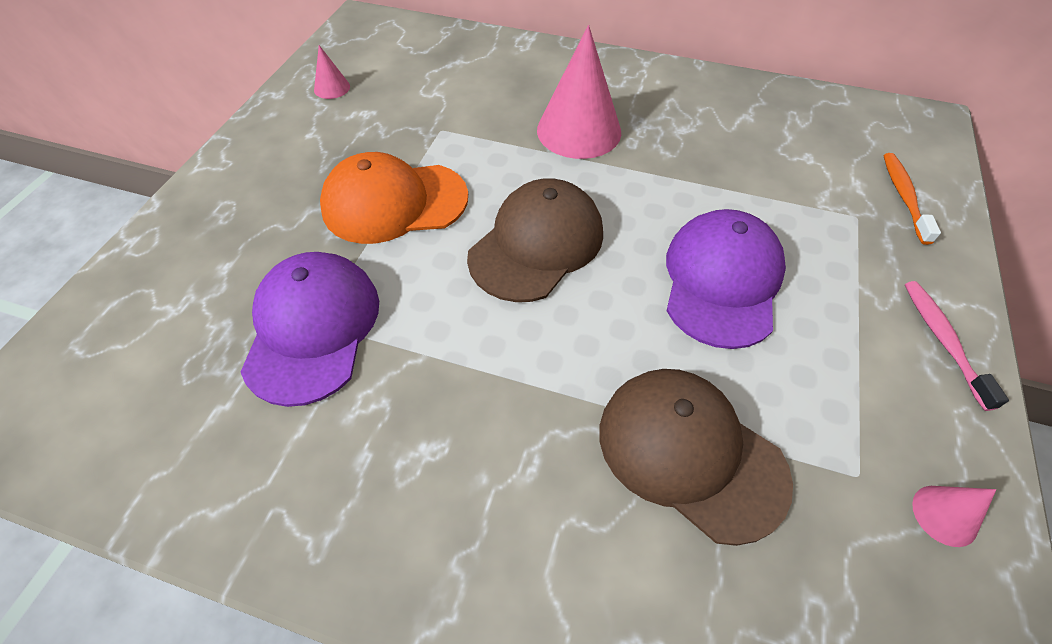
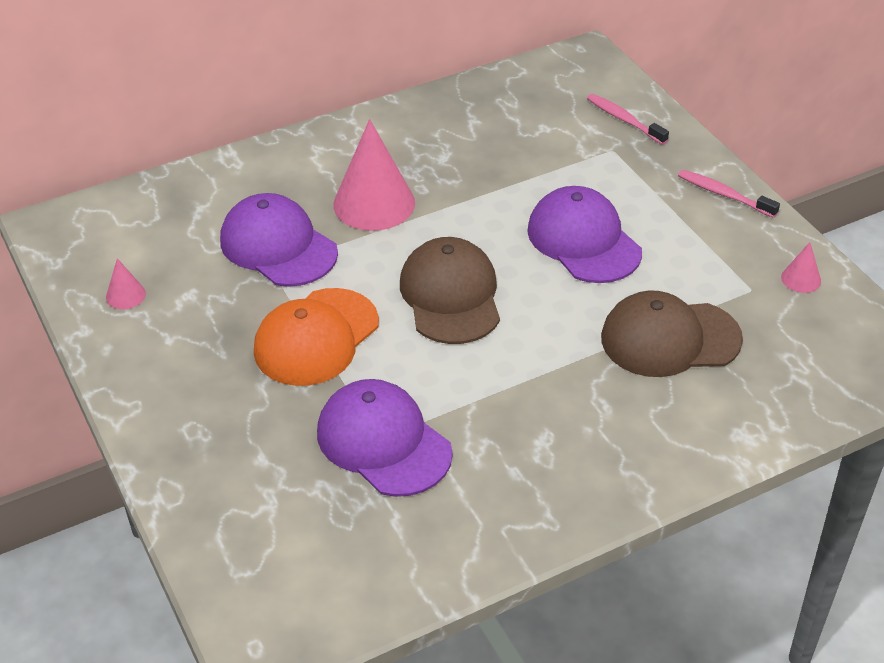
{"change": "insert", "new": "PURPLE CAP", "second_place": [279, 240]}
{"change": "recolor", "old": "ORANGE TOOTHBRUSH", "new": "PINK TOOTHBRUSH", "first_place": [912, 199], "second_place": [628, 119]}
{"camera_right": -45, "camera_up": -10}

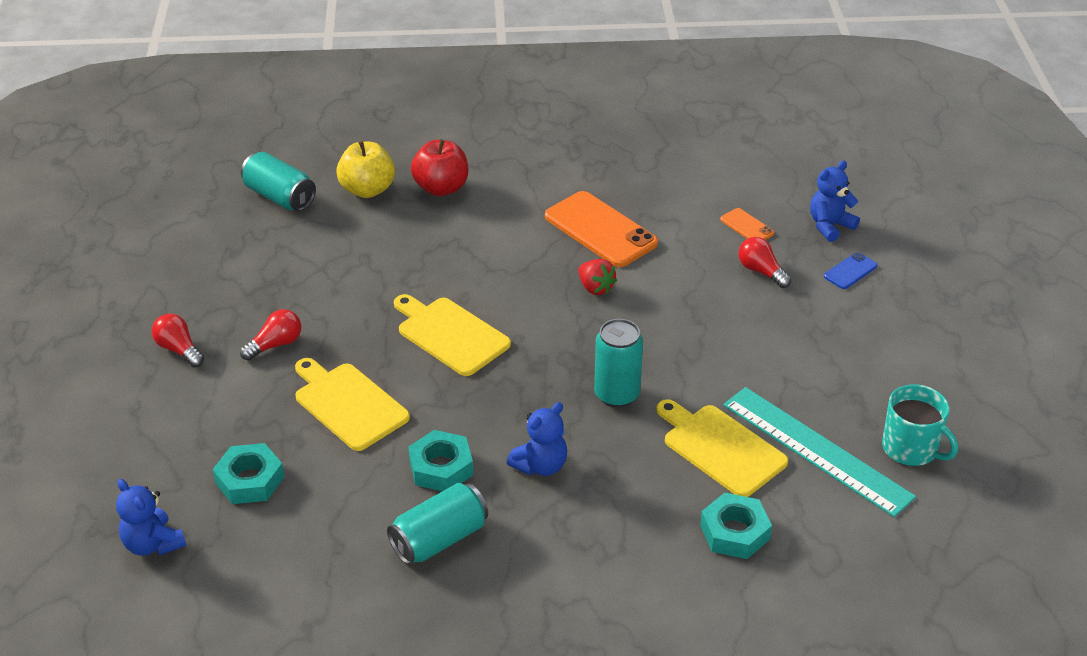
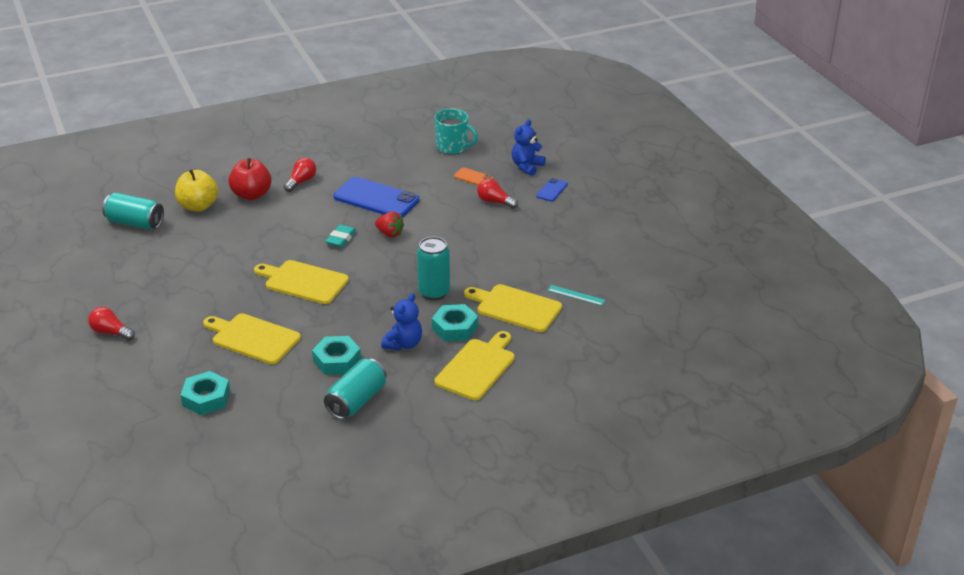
{"change": "move", "old": "RED LIGHT BULB", "first_place": [270, 335], "second_place": [300, 175]}
{"change": "insert", "new": "TURQUOISE ERASER", "second_place": [341, 236]}
{"change": "recolor", "old": "ORANGE PHONE", "new": "BLUE PHONE", "first_place": [601, 229], "second_place": [376, 197]}
{"change": "move", "old": "TURQUOISE NUT", "first_place": [736, 526], "second_place": [455, 322]}
{"change": "move", "old": "TURQUOISE MUG", "first_place": [920, 425], "second_place": [456, 131]}
{"change": "insert", "new": "YELLOW CUTTING BOARD", "second_place": [475, 365]}
{"change": "resize", "old": "TURQUOISE RULER", "first_place": [819, 452], "second_place": [576, 295], "factor": 0.41}
{"change": "delete", "old": "BLUE TEDDY BEAR", "first_place": [151, 517]}
{"camera_right": -20, "camera_up": -5}

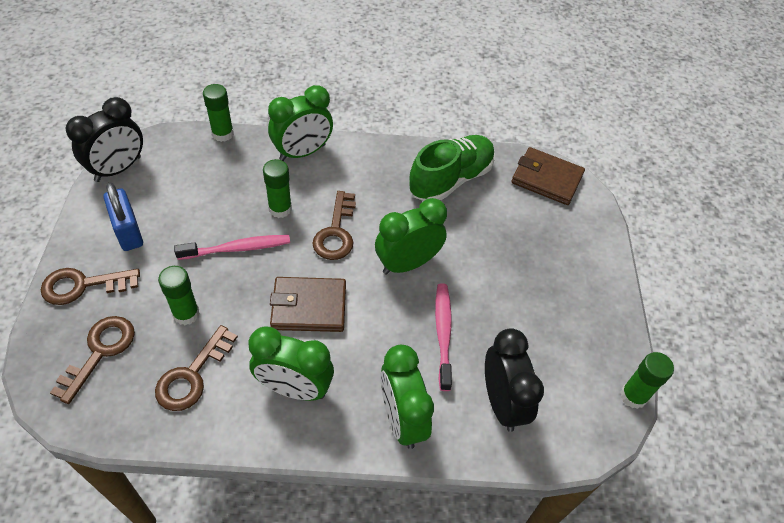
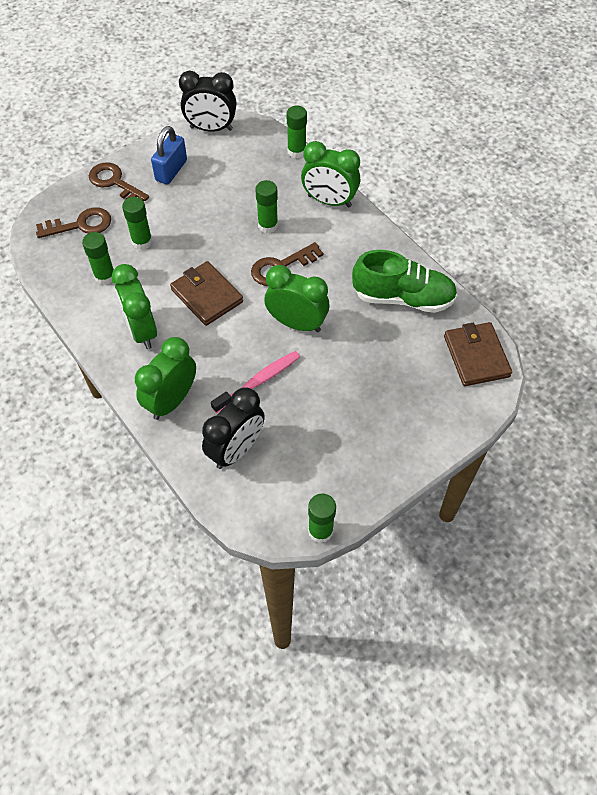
{"change": "replace", "old": "BROWN KEY", "new": "GREEN GLUE STICK", "first_place": [196, 368], "second_place": [98, 258]}
{"change": "delete", "old": "PINK TOOTHBRUSH", "first_place": [232, 247]}
{"camera_right": 55, "camera_up": 5}

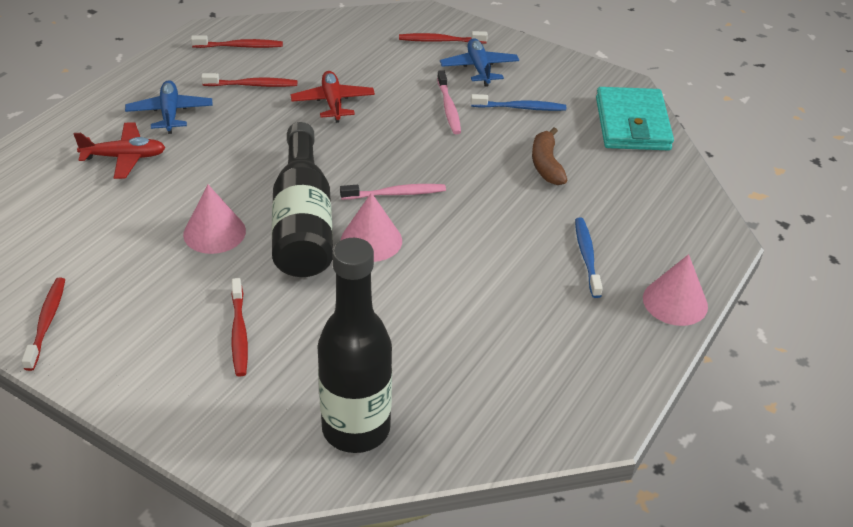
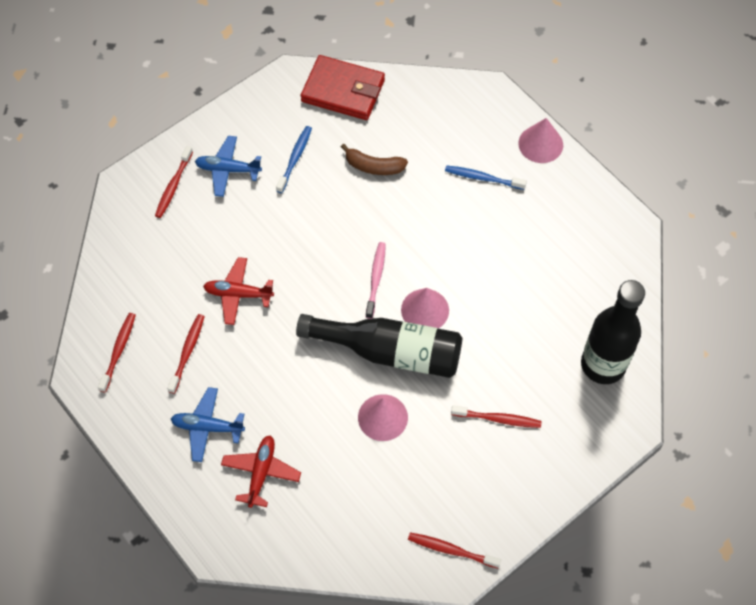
{"change": "recolor", "old": "TURQUOISE WALLET", "new": "RED WALLET", "first_place": [635, 118], "second_place": [343, 87]}
{"change": "delete", "old": "PINK TOOTHBRUSH", "first_place": [449, 102]}
{"camera_right": -70, "camera_up": 20}

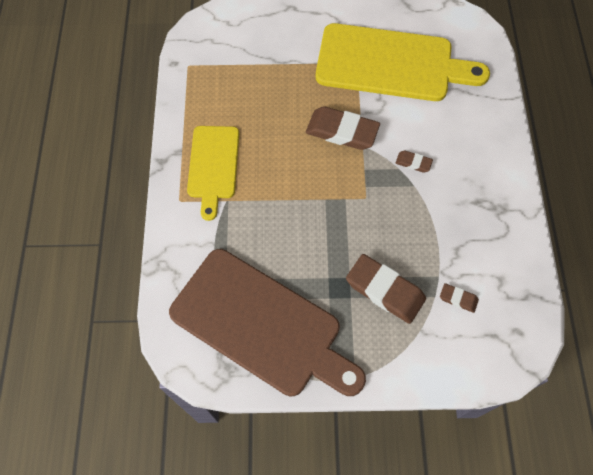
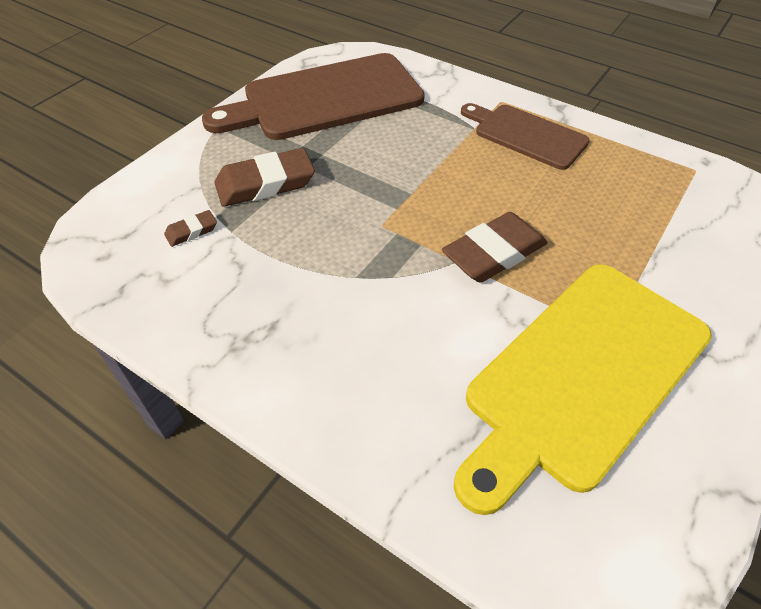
{"change": "recolor", "old": "YELLOW CUTTING BOARD", "new": "BROWN CUTTING BOARD", "first_place": [213, 173], "second_place": [525, 136]}
{"change": "delete", "old": "BROWN ERASER", "first_place": [414, 162]}
{"camera_right": 125, "camera_up": -15}

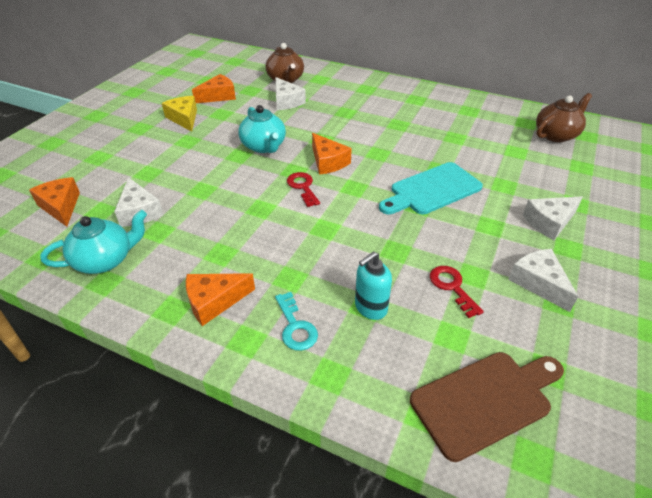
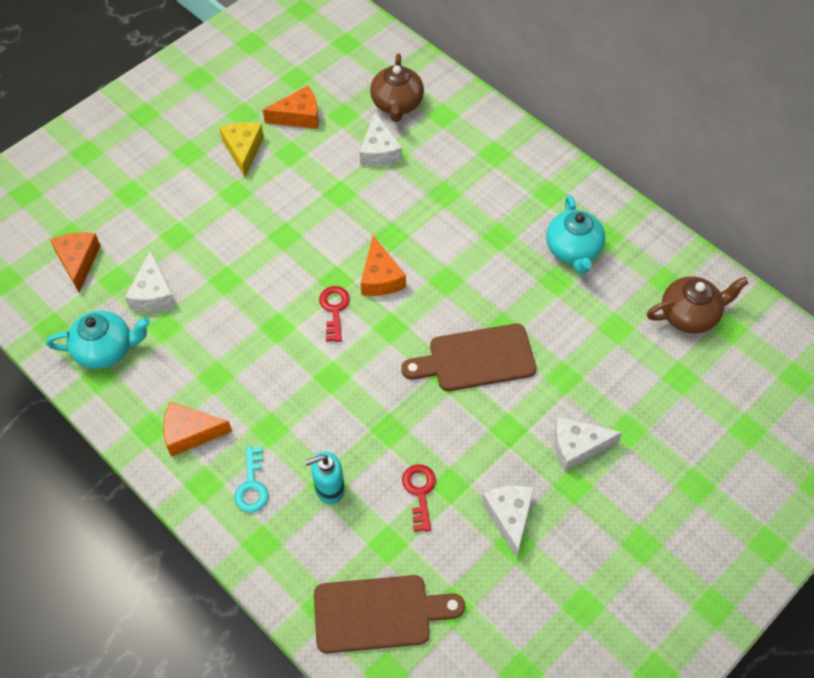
{"change": "recolor", "old": "TURQUOISE CUTTING BOARD", "new": "BROWN CUTTING BOARD", "first_place": [431, 188], "second_place": [469, 357]}
{"change": "move", "old": "TURQUOISE TEAPOT", "first_place": [262, 129], "second_place": [575, 234]}
{"camera_right": 20, "camera_up": 15}

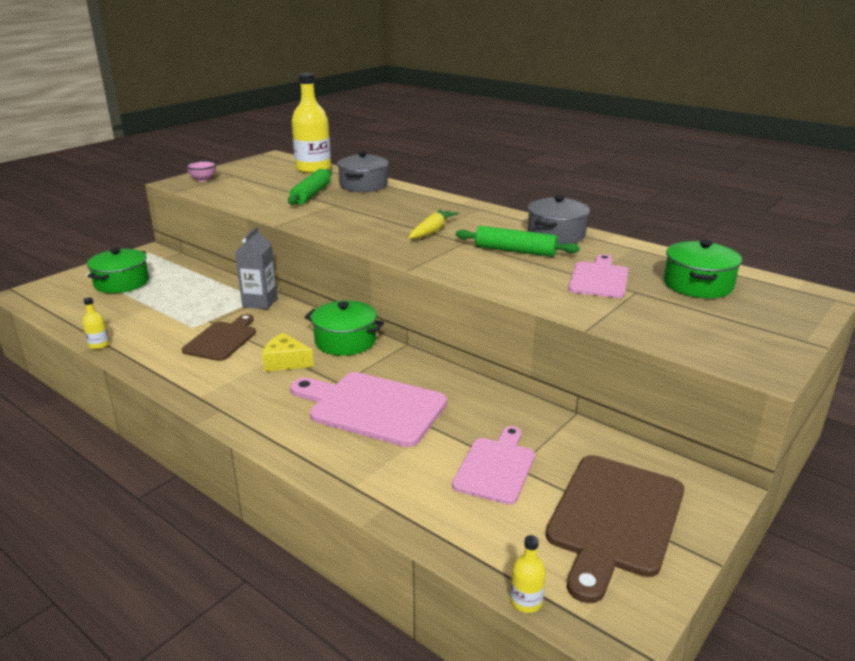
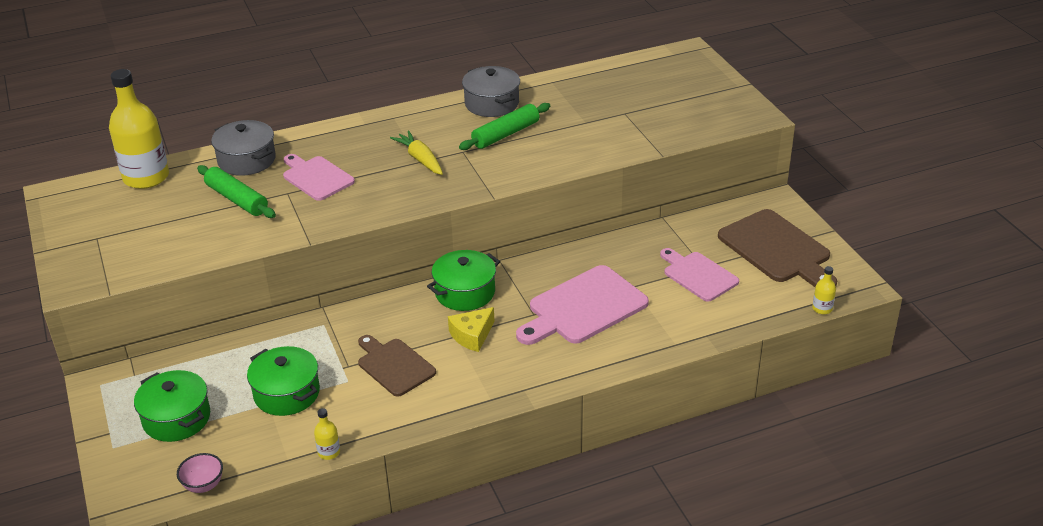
{"change": "move", "old": "PINK BOWL", "first_place": [201, 171], "second_place": [200, 473]}
{"change": "move", "old": "GREEN POT", "first_place": [703, 269], "second_place": [283, 381]}
{"change": "move", "old": "PINK CUTTING BOARD", "first_place": [598, 276], "second_place": [319, 177]}
{"change": "delete", "old": "GREY CARTON", "first_place": [256, 267]}
{"camera_right": -60, "camera_up": 10}

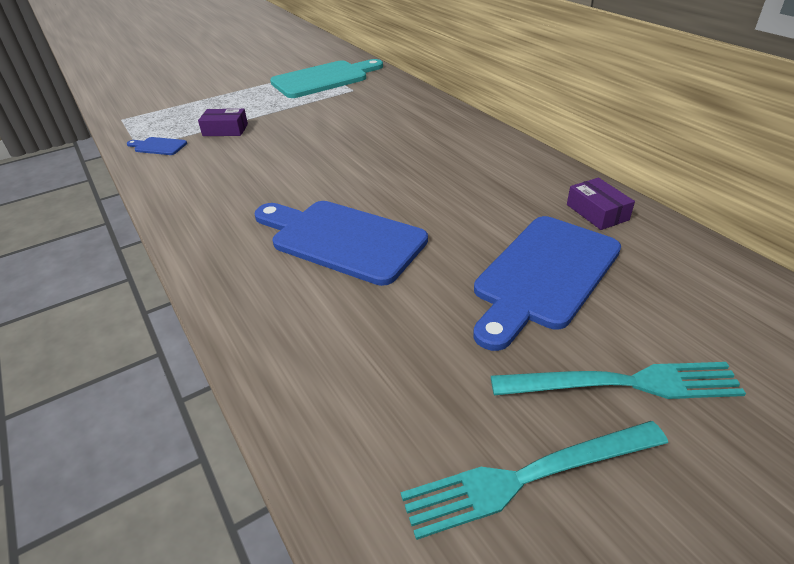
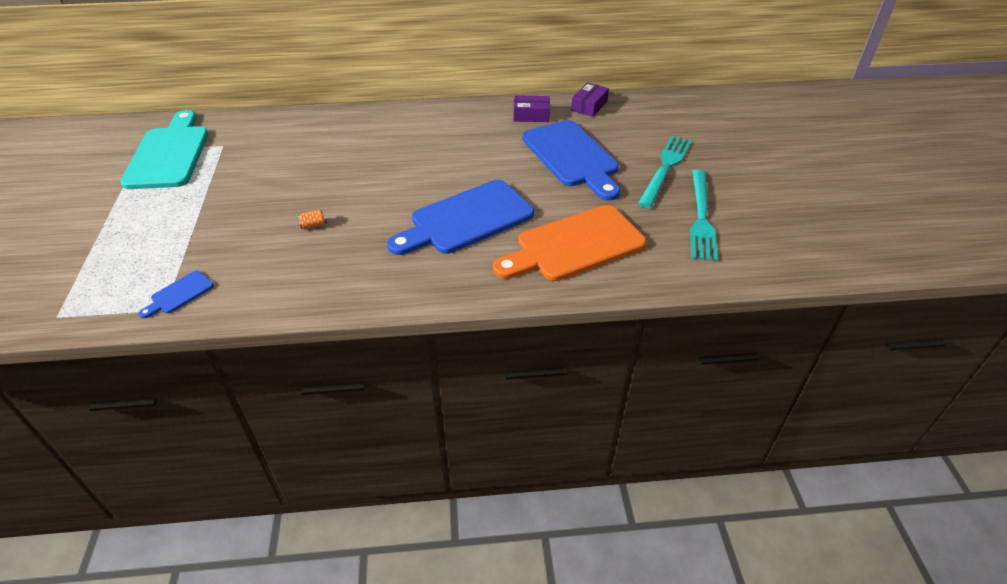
{"change": "insert", "new": "ORANGE CAN", "second_place": [312, 219]}
{"change": "insert", "new": "ORANGE CUTTING BOARD", "second_place": [569, 243]}
{"change": "move", "old": "PURPLE BOX", "first_place": [223, 122], "second_place": [590, 99]}
{"camera_right": -65, "camera_up": 5}

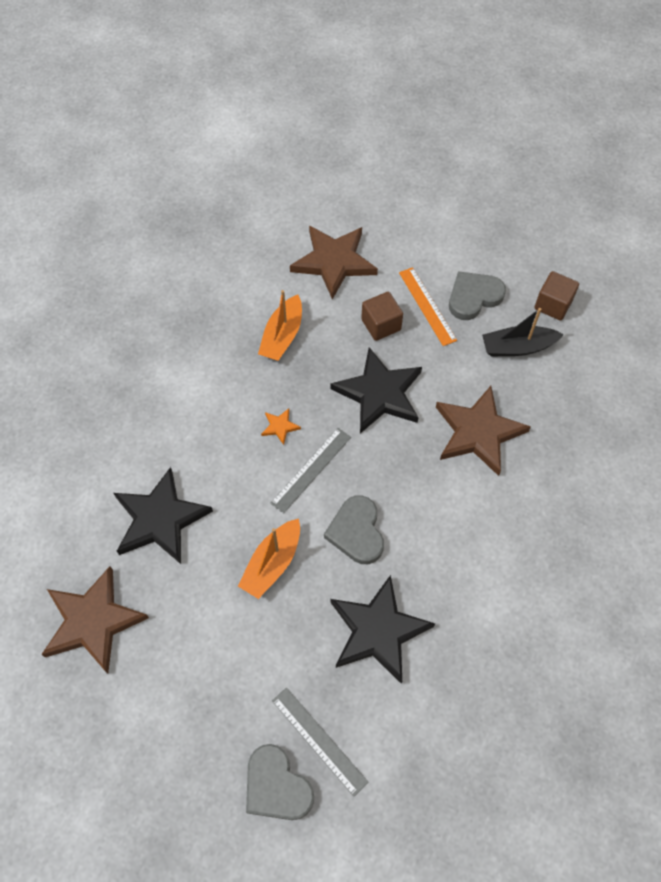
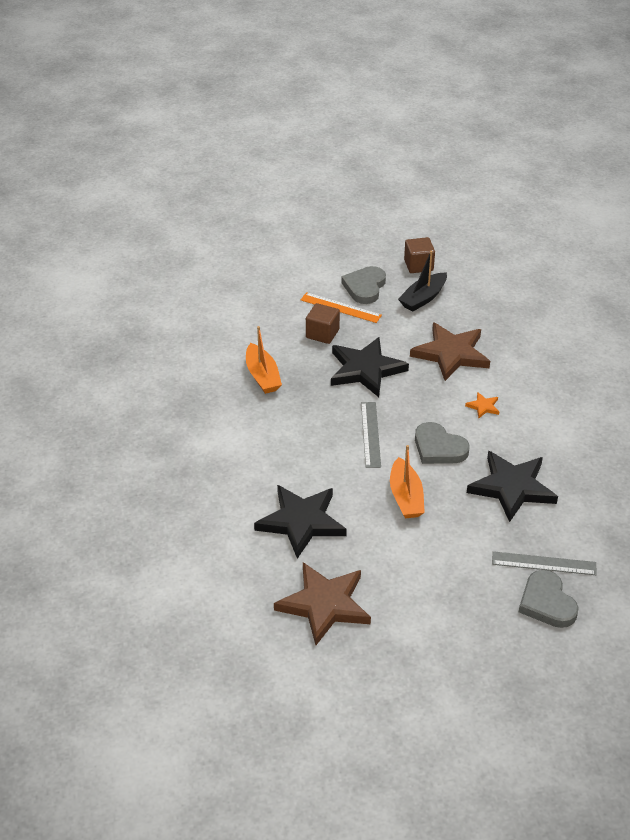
{"change": "move", "old": "ORANGE STAR", "first_place": [281, 426], "second_place": [482, 405]}
{"change": "rotate", "old": "GREY HEART", "first_place": [280, 782], "second_place": [549, 599], "degrees": 60}
{"change": "delete", "old": "BROWN STAR", "first_place": [334, 262]}
{"camera_right": -40, "camera_up": -20}

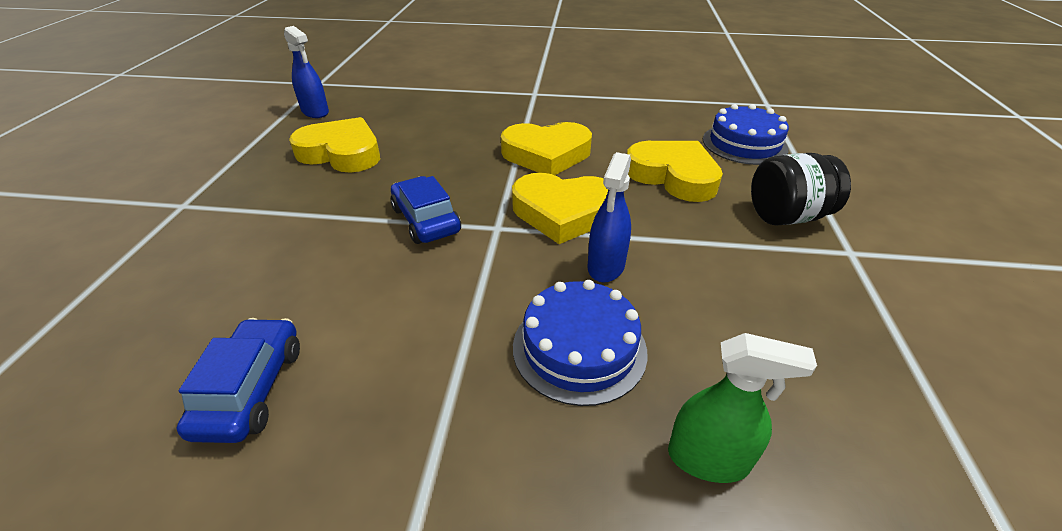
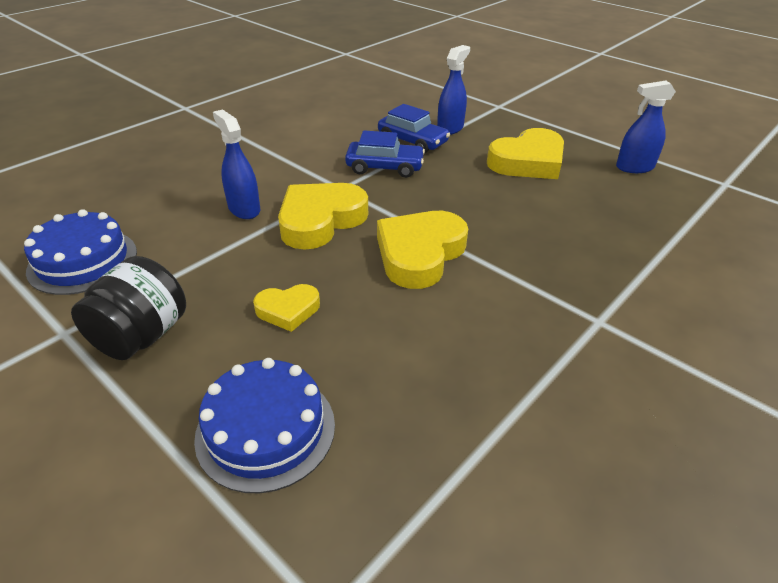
{"change": "move", "old": "BLUE CAKE", "first_place": [580, 343], "second_place": [80, 252]}
{"change": "resize", "old": "YELLOW HEART", "first_place": [675, 171], "second_place": [286, 308], "factor": 0.54}
{"change": "move", "old": "BLUE CAR", "first_place": [238, 380], "second_place": [414, 128]}
{"change": "insert", "new": "BLUE SPRAY BOTTLE", "second_place": [453, 90]}
{"change": "delete", "old": "GREEN SPRAY BOTTLE", "first_place": [742, 408]}
{"camera_right": 125, "camera_up": 0}

